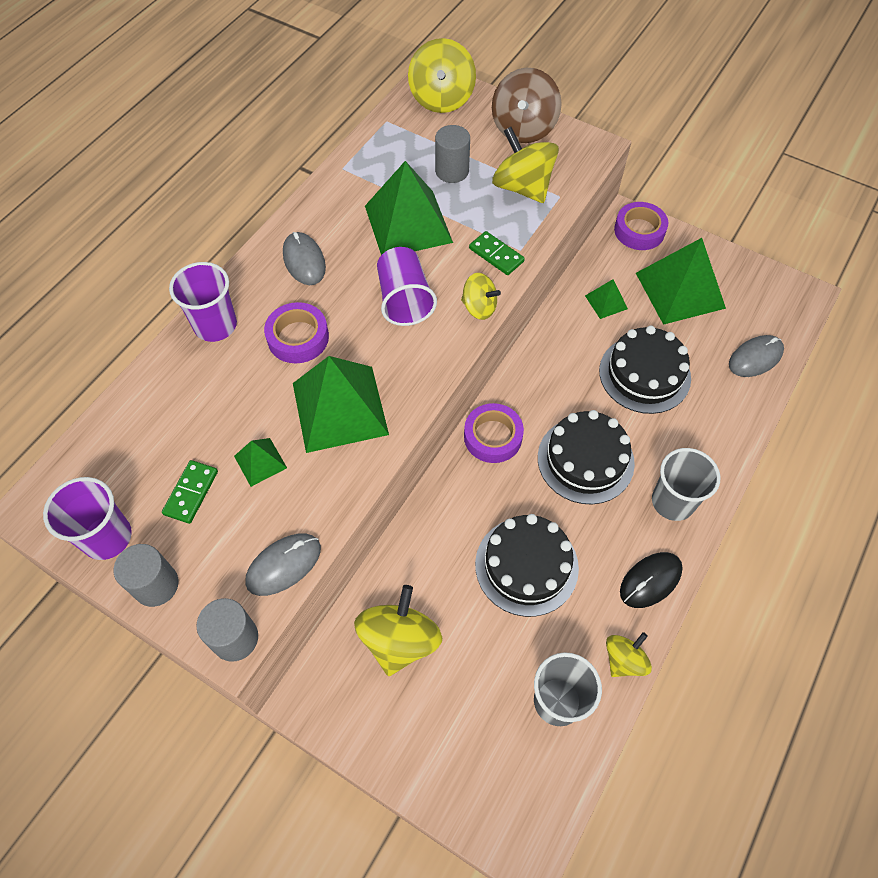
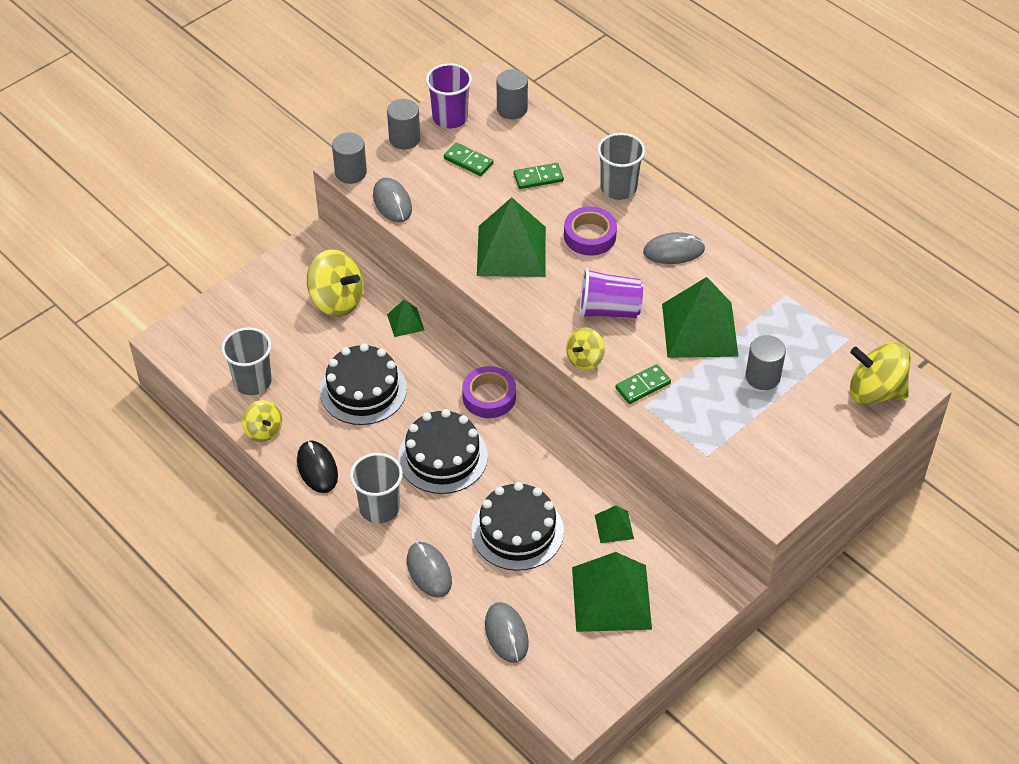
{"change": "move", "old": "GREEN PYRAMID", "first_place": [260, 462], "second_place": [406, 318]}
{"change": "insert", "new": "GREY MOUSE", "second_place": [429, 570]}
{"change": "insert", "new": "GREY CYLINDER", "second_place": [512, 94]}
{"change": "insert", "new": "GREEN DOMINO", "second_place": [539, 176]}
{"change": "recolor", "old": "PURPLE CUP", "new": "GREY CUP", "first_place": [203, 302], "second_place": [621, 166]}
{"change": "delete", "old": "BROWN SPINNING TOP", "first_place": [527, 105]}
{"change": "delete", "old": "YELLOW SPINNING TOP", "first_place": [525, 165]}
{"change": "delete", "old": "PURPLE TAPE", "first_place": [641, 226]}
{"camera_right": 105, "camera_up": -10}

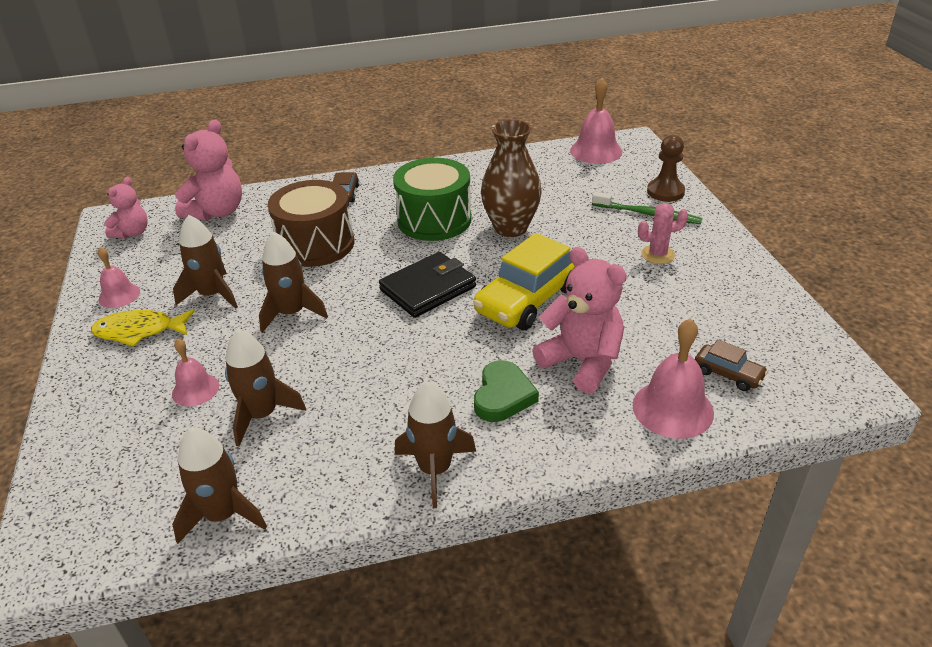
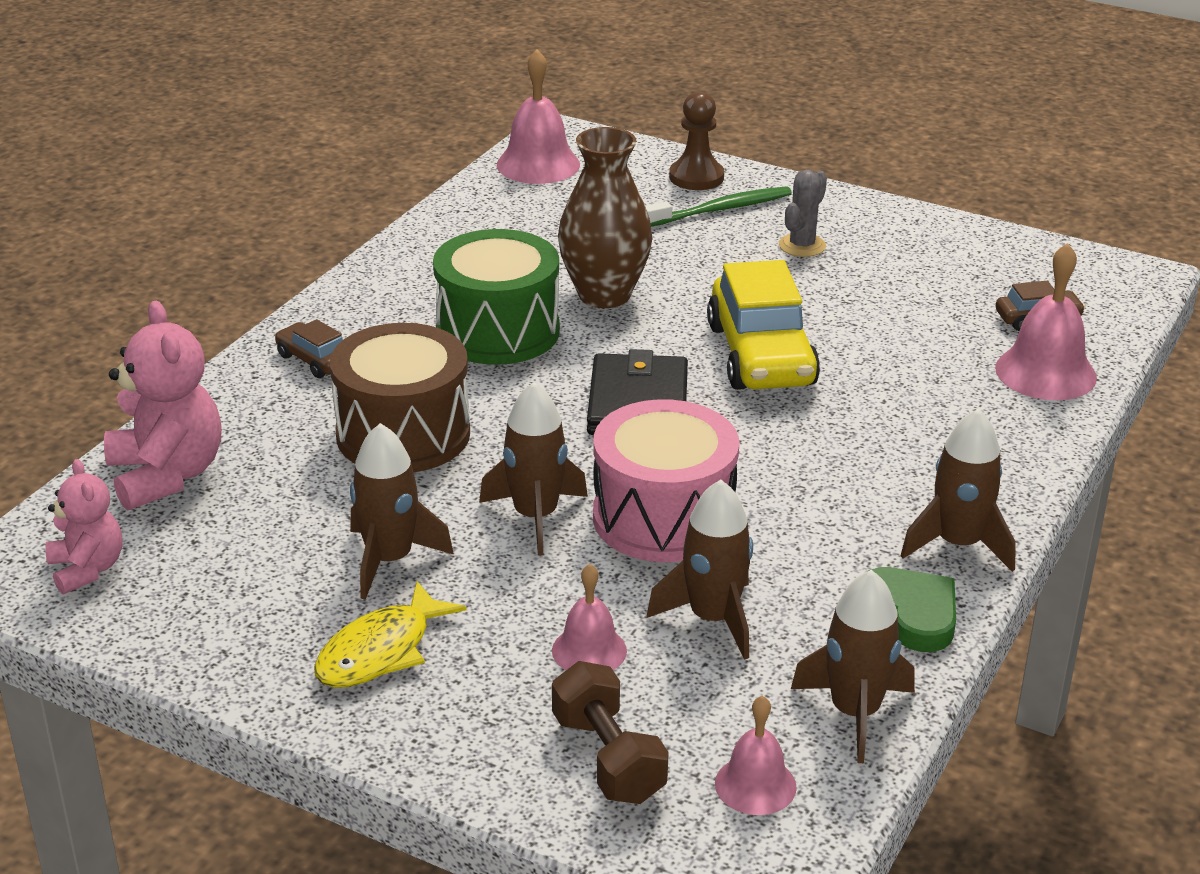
{"change": "insert", "new": "BROWN DUMBBELL", "second_place": [610, 732]}
{"change": "insert", "new": "PINK DRUM", "second_place": [666, 480]}
{"change": "move", "old": "PINK BELL", "first_place": [119, 277], "second_place": [756, 755]}
{"change": "recolor", "old": "PINK CACTUS", "new": "GREY CACTUS", "first_place": [663, 233], "second_place": [803, 213]}
{"change": "move", "old": "GREEN HEART", "first_place": [506, 391], "second_place": [912, 609]}
{"change": "delete", "old": "PINK TEDDY BEAR", "first_place": [579, 320]}
{"camera_right": -50, "camera_up": -5}

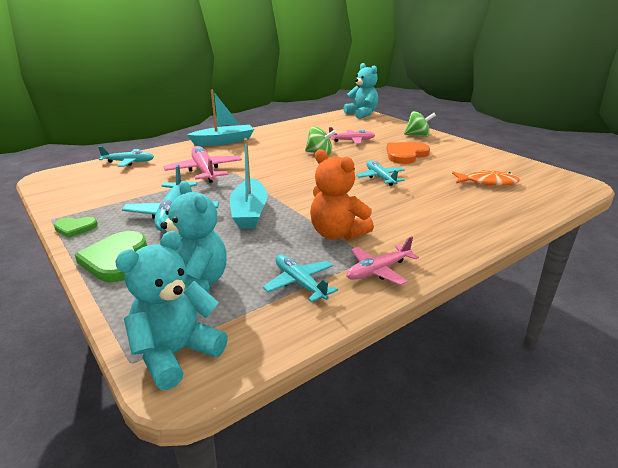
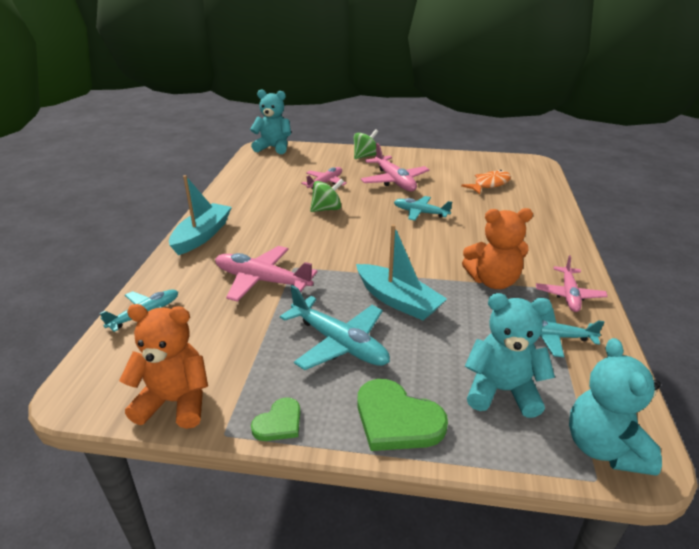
{"change": "insert", "new": "ORANGE TEDDY BEAR", "second_place": [163, 366]}
{"change": "replace", "old": "ORANGE HEART", "new": "PINK PLANE", "first_place": [408, 153], "second_place": [395, 167]}
{"camera_right": -45, "camera_up": 5}

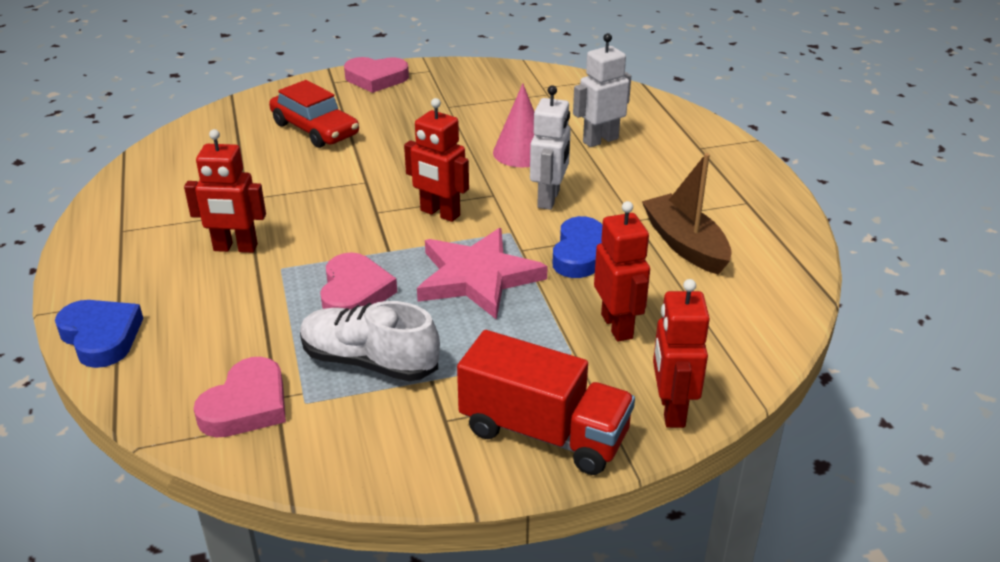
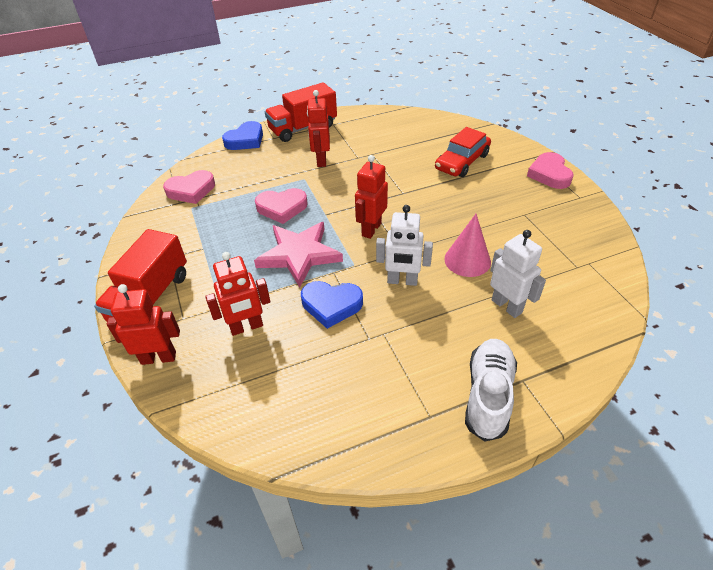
{"change": "rotate", "old": "PINK HEART", "first_place": [240, 397], "second_place": [189, 187], "degrees": -45}
{"change": "insert", "new": "RED TRUCK", "second_place": [301, 112]}
{"change": "move", "old": "WHITE SHOE", "first_place": [370, 341], "second_place": [491, 390]}
{"change": "delete", "old": "BROWN BOAT", "first_place": [687, 214]}
{"camera_right": 85, "camera_up": 10}

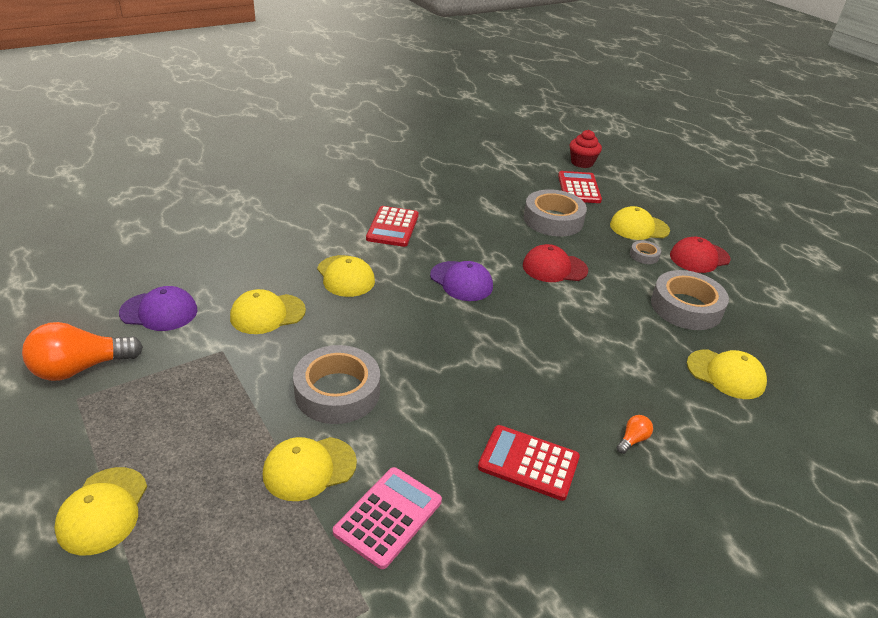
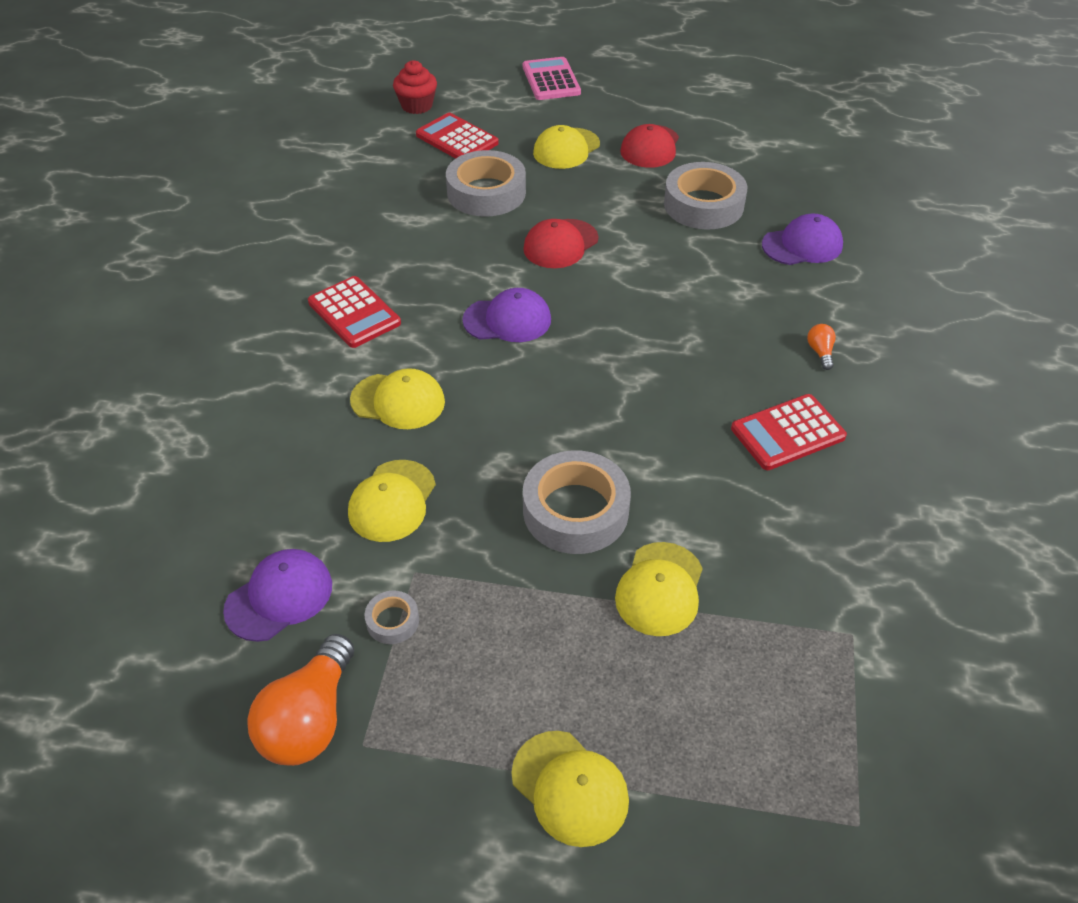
{"change": "move", "old": "GREY TAPE", "first_place": [645, 252], "second_place": [392, 617]}
{"change": "move", "old": "PINK CALCULATOR", "first_place": [387, 518], "second_place": [552, 78]}
{"change": "recolor", "old": "YELLOW CAP", "new": "PURPLE CAP", "first_place": [727, 374], "second_place": [802, 239]}
{"camera_right": -45, "camera_up": 10}

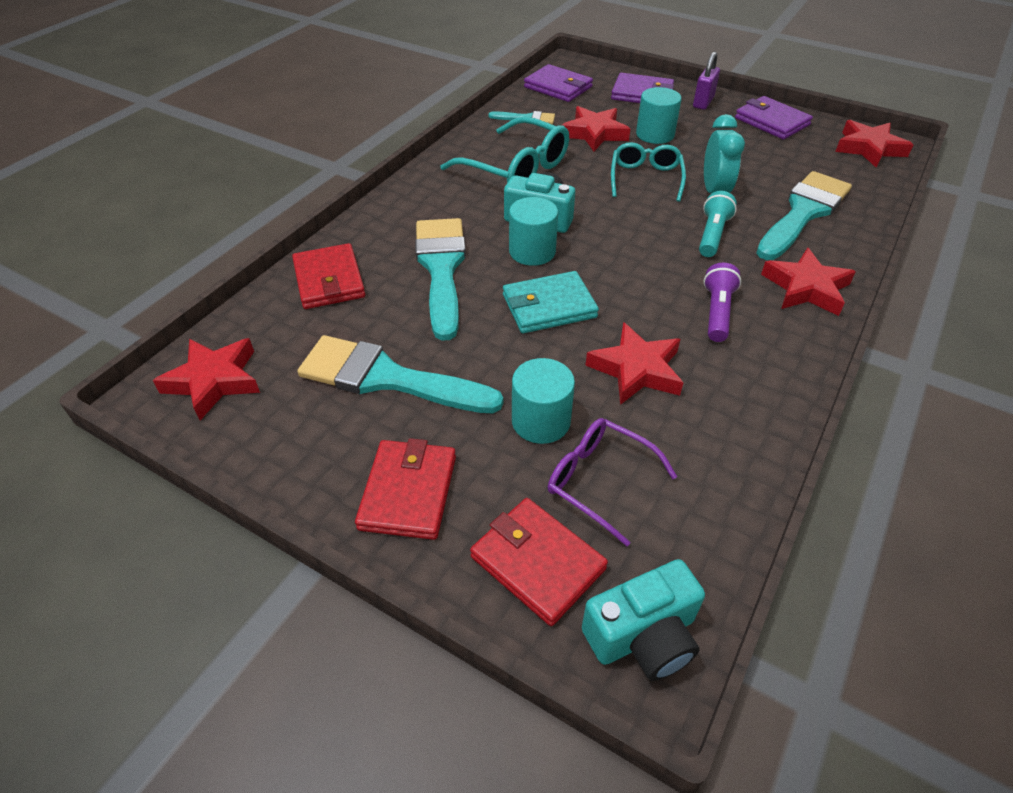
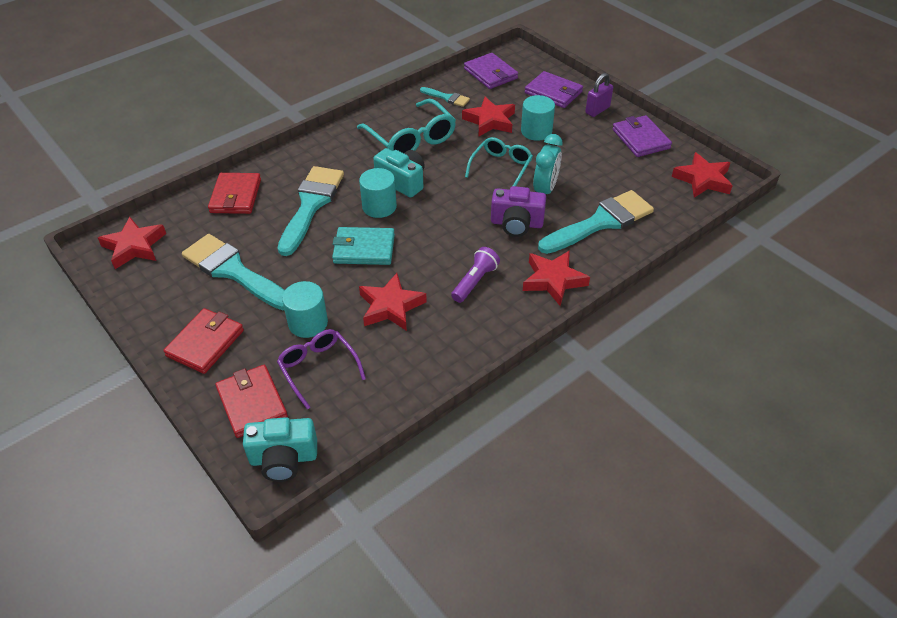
{"change": "replace", "old": "TURQUOISE FLASHLIGHT", "new": "PURPLE CAMERA", "first_place": [718, 224], "second_place": [518, 211]}
{"camera_right": 20, "camera_up": 0}

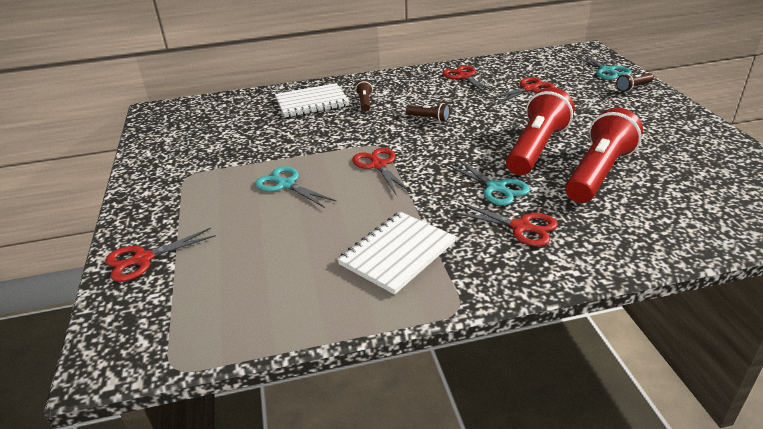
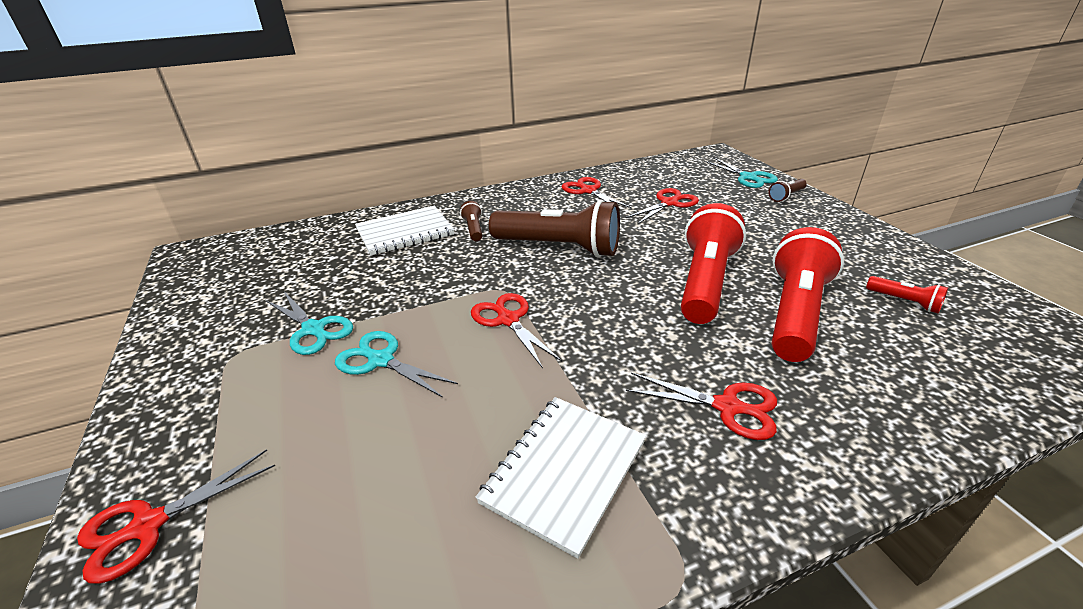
{"change": "move", "old": "TURQUOISE SCISSORS", "first_place": [487, 181], "second_place": [309, 323]}
{"change": "resize", "old": "BROWN FLASHLIGHT", "first_place": [428, 112], "second_place": [554, 228], "factor": 2.31}
{"change": "insert", "new": "RED FLASHLIGHT", "second_place": [907, 294]}
{"camera_right": -10, "camera_up": 0}

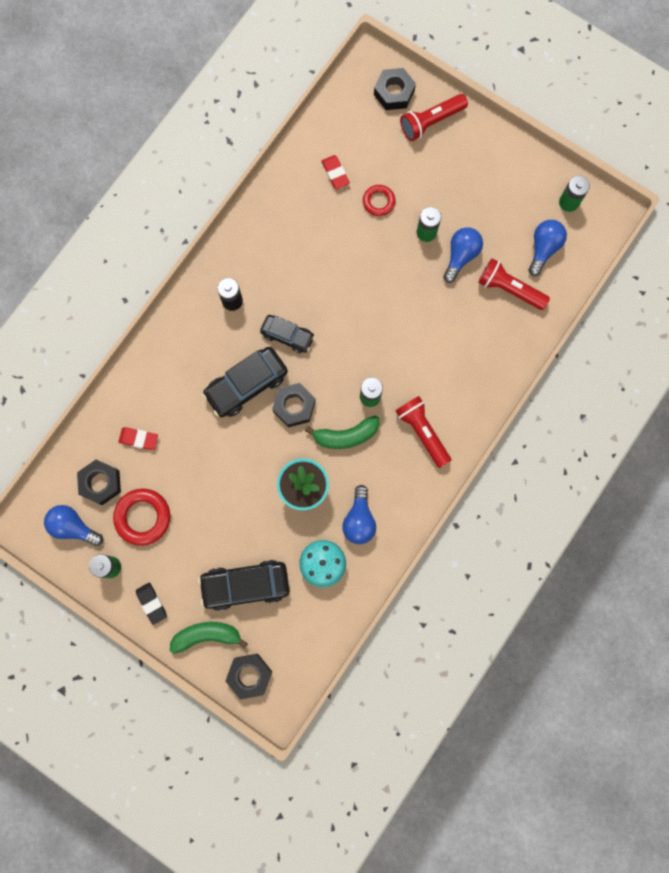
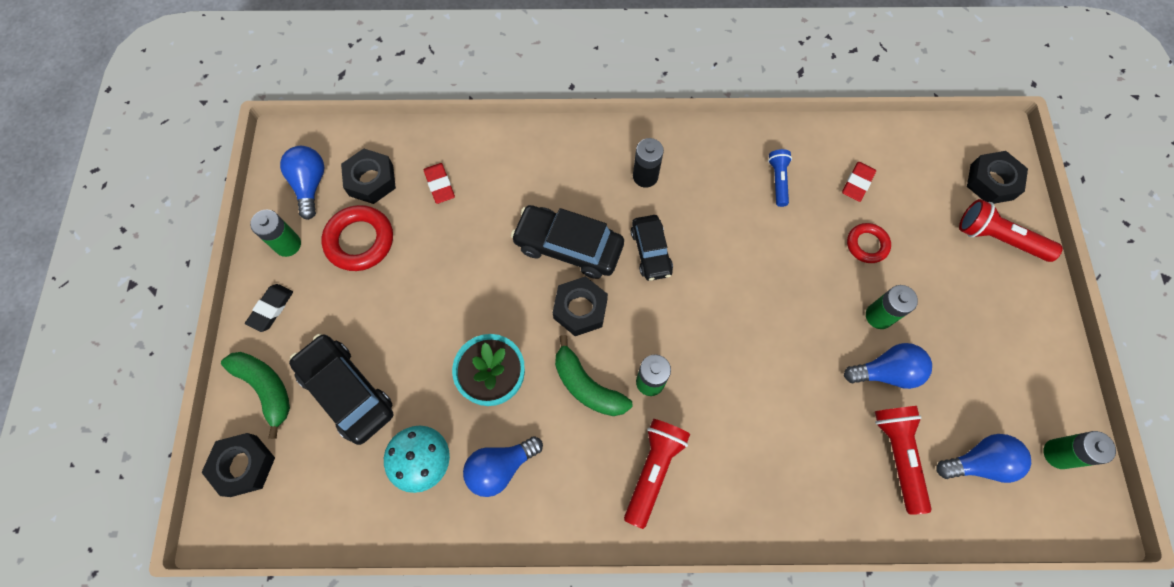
{"change": "insert", "new": "BLUE FLASHLIGHT", "second_place": [780, 178]}
{"camera_right": 55, "camera_up": -10}

